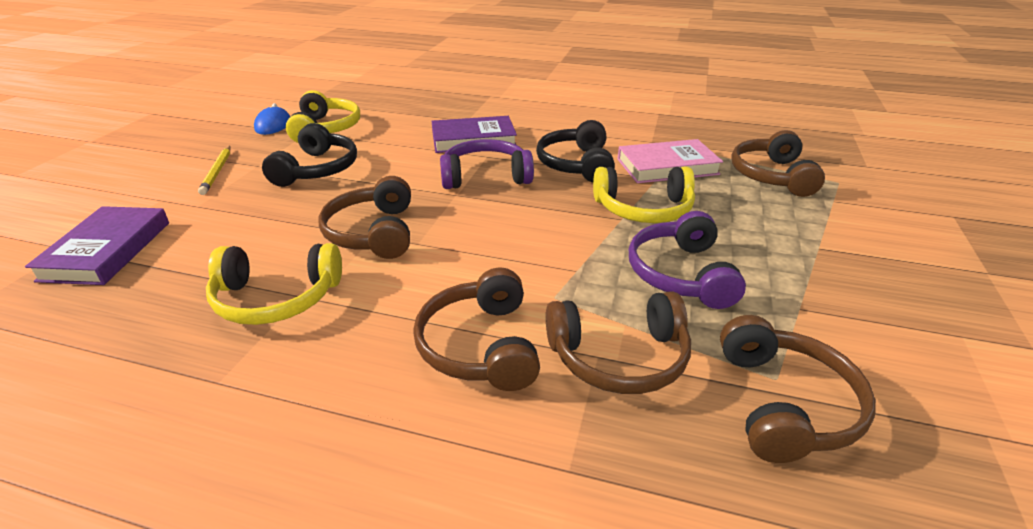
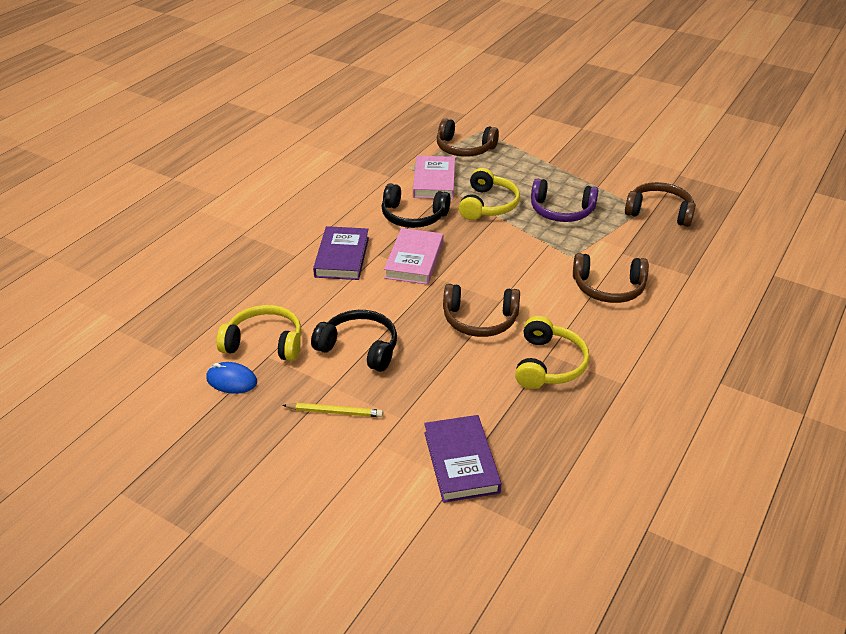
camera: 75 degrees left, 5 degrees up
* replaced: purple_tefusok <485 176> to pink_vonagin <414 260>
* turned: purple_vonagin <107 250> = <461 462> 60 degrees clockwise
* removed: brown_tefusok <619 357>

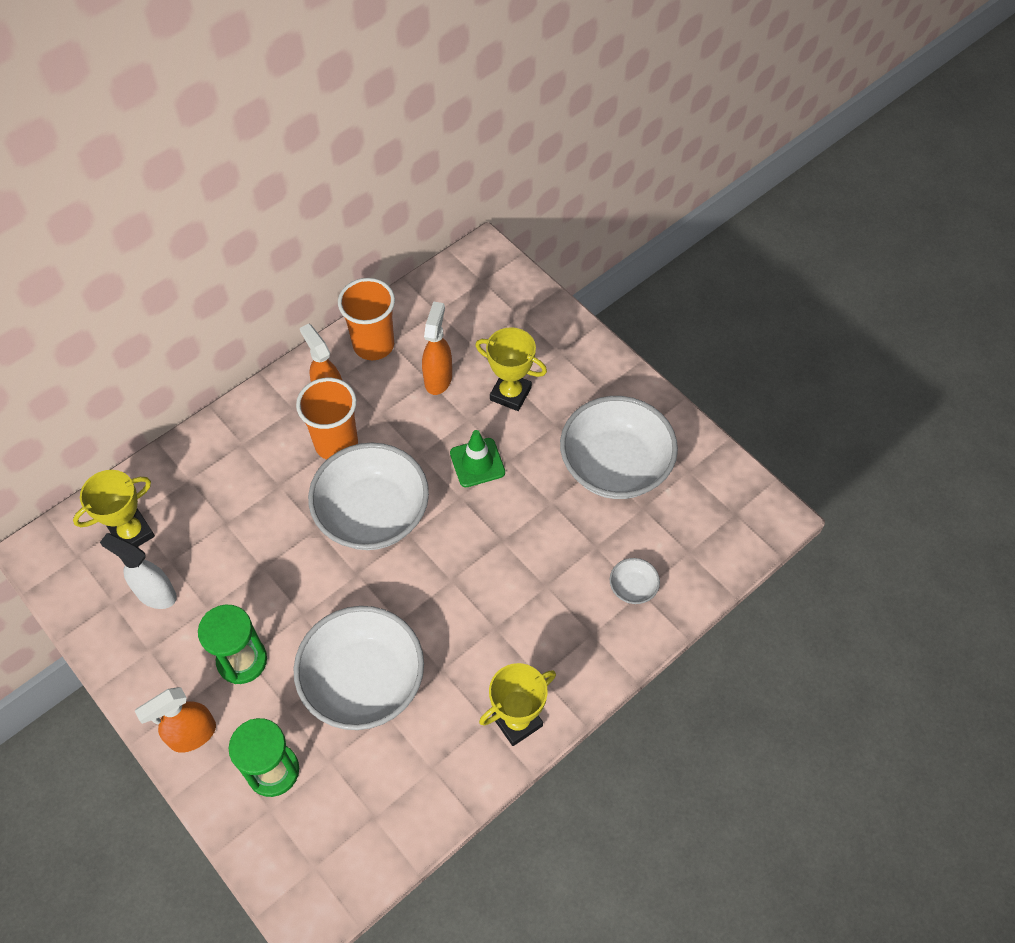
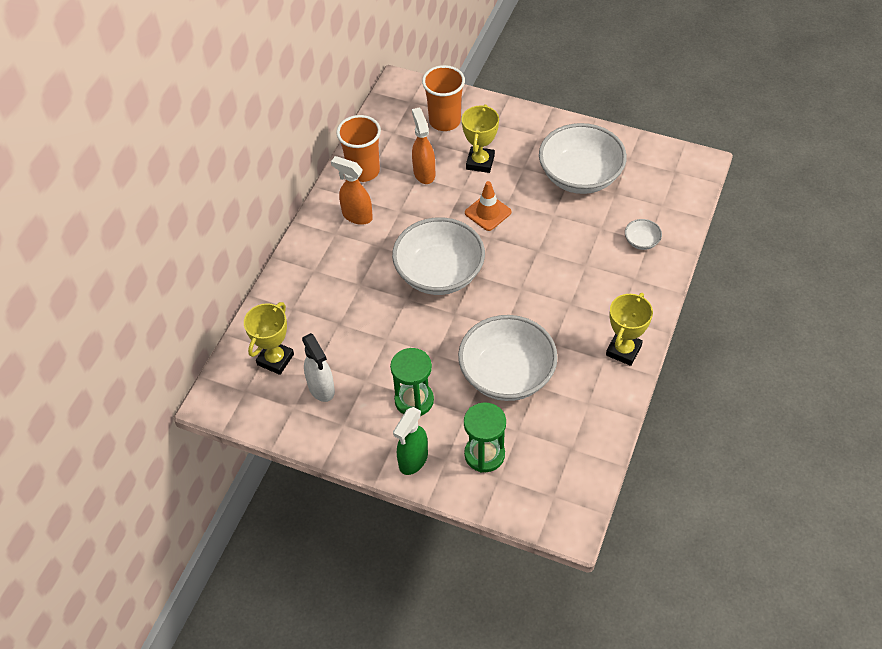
camera: 25 degrees left, 5 degrees down
* turned: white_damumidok <155 594> = <321 388> 120 degrees counterclockwise
* recoloured: orange_damumidok <192 735> to green_damumidok <413 460>
* moved: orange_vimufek <336 443> to <445 121>
* turned: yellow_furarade <510 394> = <480 162> 75 degrees counterclockwise
* recoloured: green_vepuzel <477 463> to orange_vepuzel <488 212>

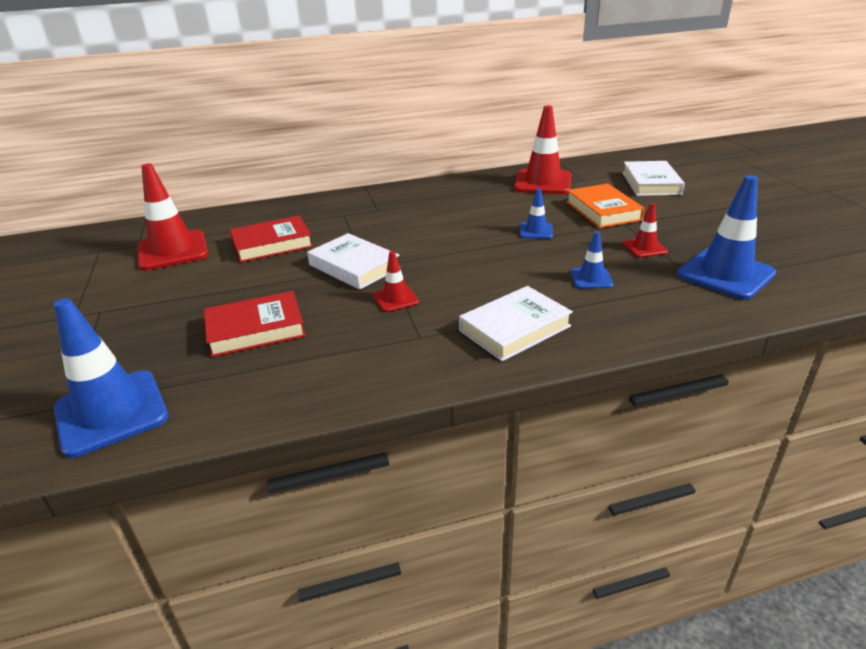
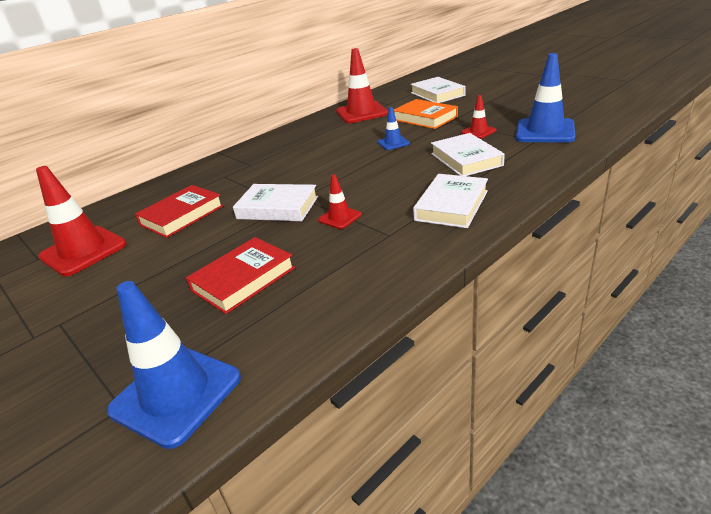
camera: 25 degrees left, 0 degrees up
* replaced: blue_vepuzel <591 278> to white_vonagin <466 159>

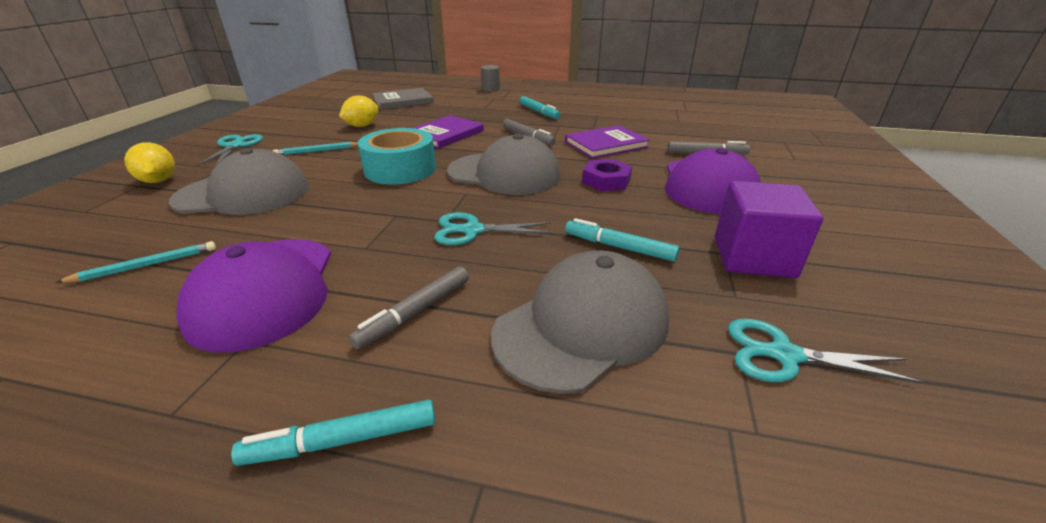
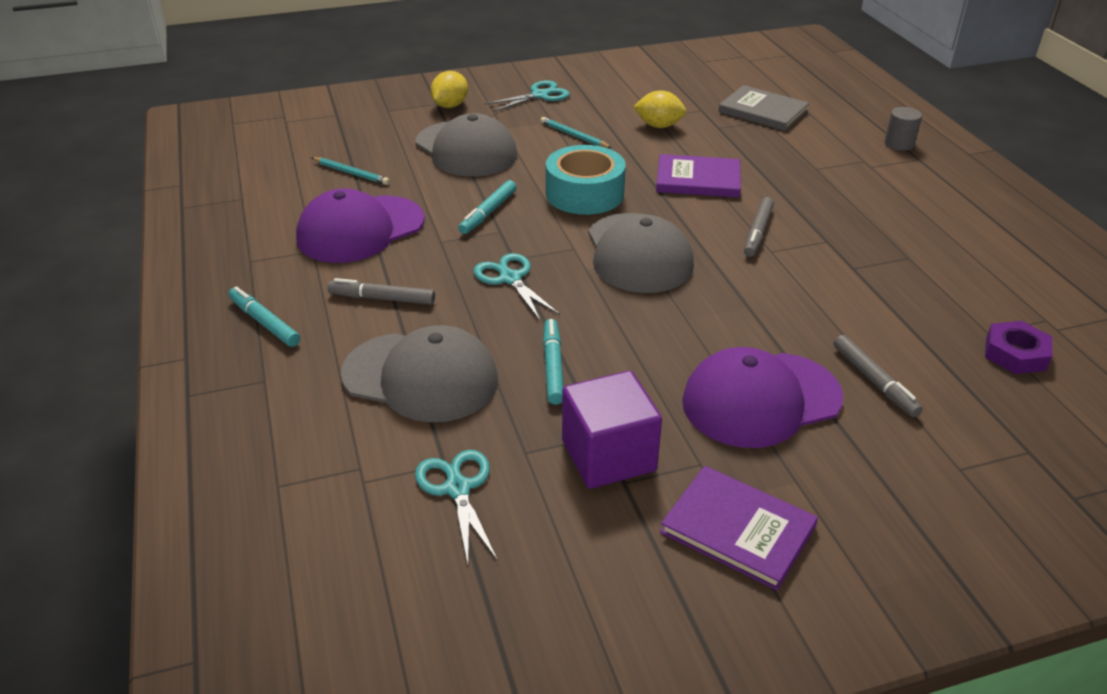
camera: 60 degrees right, 5 degrees up
* moved: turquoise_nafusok <539 112> to <488 213>
* moved: purple_vonagin <606 144> to <738 529>
* moved: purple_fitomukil <606 181> to <1015 354>

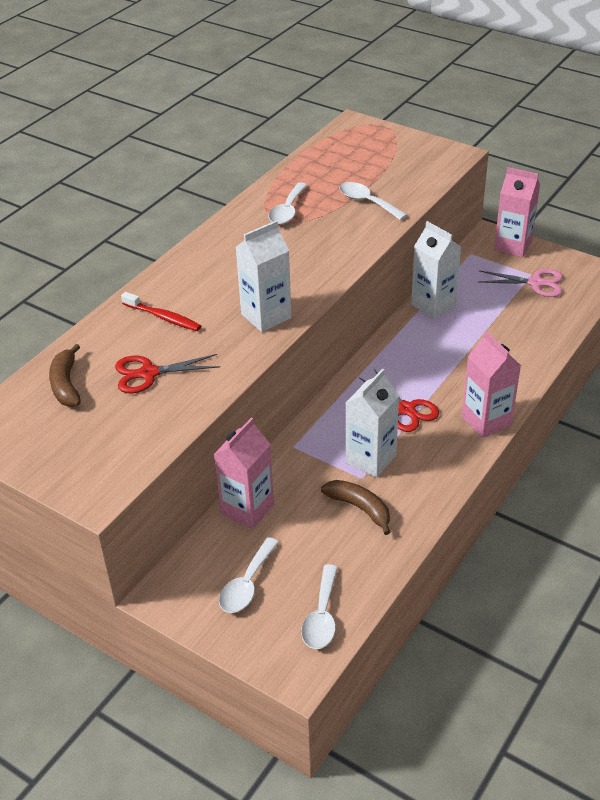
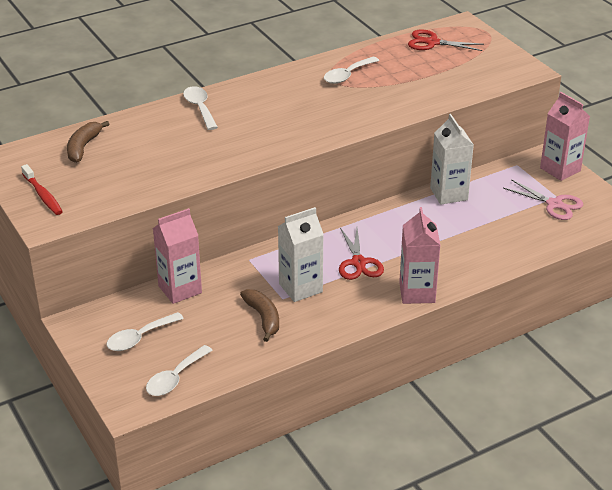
camera: 25 degrees right, 5 degrees down
* moved: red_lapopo <163 317> to <43 195>
* moved: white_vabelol <367 202> to <200 108>
* moved: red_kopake <148 373> to <432 42>
* removed: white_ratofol <266 316>

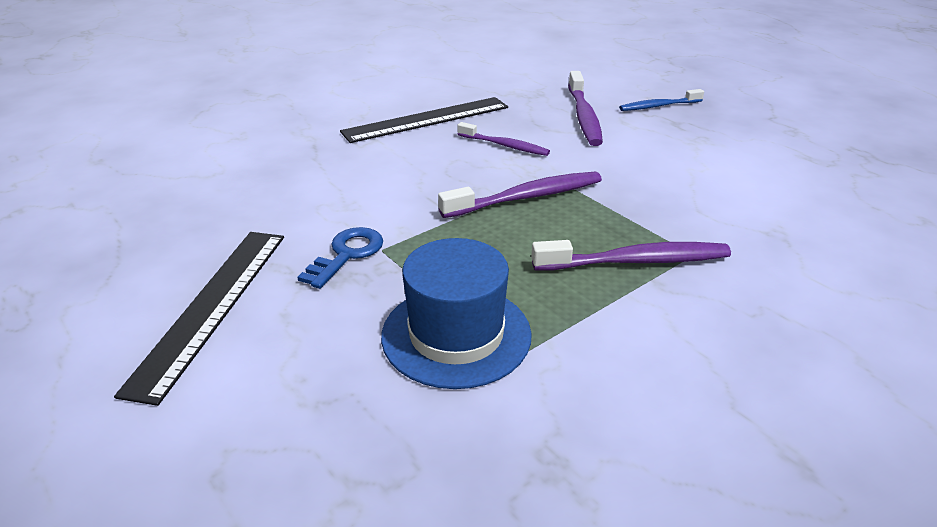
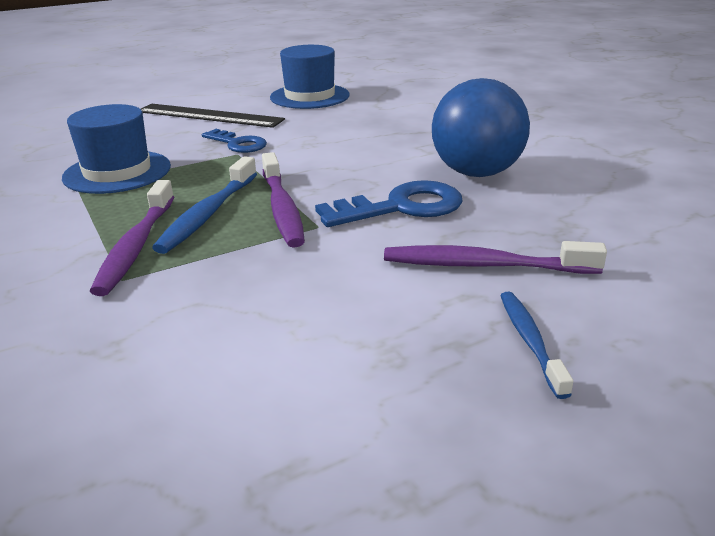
camera: 100 degrees right, 5 degrees down
* added: blue_lapopo <208 214>
* added: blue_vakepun <310 96>
* replaced: purple_lapopo <505 146> to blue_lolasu <401 207>
* replaced: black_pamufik <426 119> to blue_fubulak <476 173>

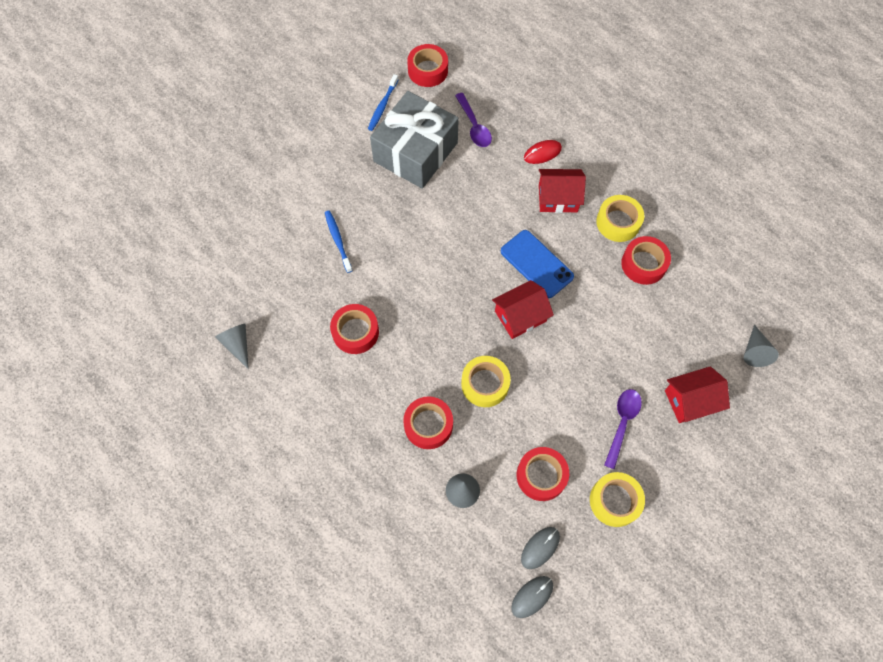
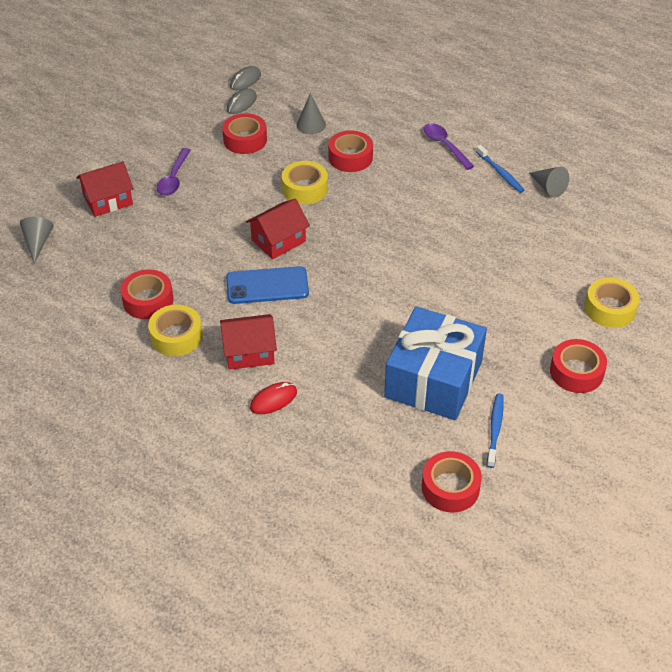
camera: 170 degrees right, 20 degrees down
* turned: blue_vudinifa <536 264> = <267 285> 45 degrees counterclockwise
* recoloured: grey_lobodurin <415 152> to blue_lobodurin <433 379>
* moved: purple_vabelol <474 126> to <445 146>
* moved: blue_lapopo <338 241> to <500 173>
* moved: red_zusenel <355 332> to <576 372>
* moved: yellow_zusenel <614 501> to <610 309>

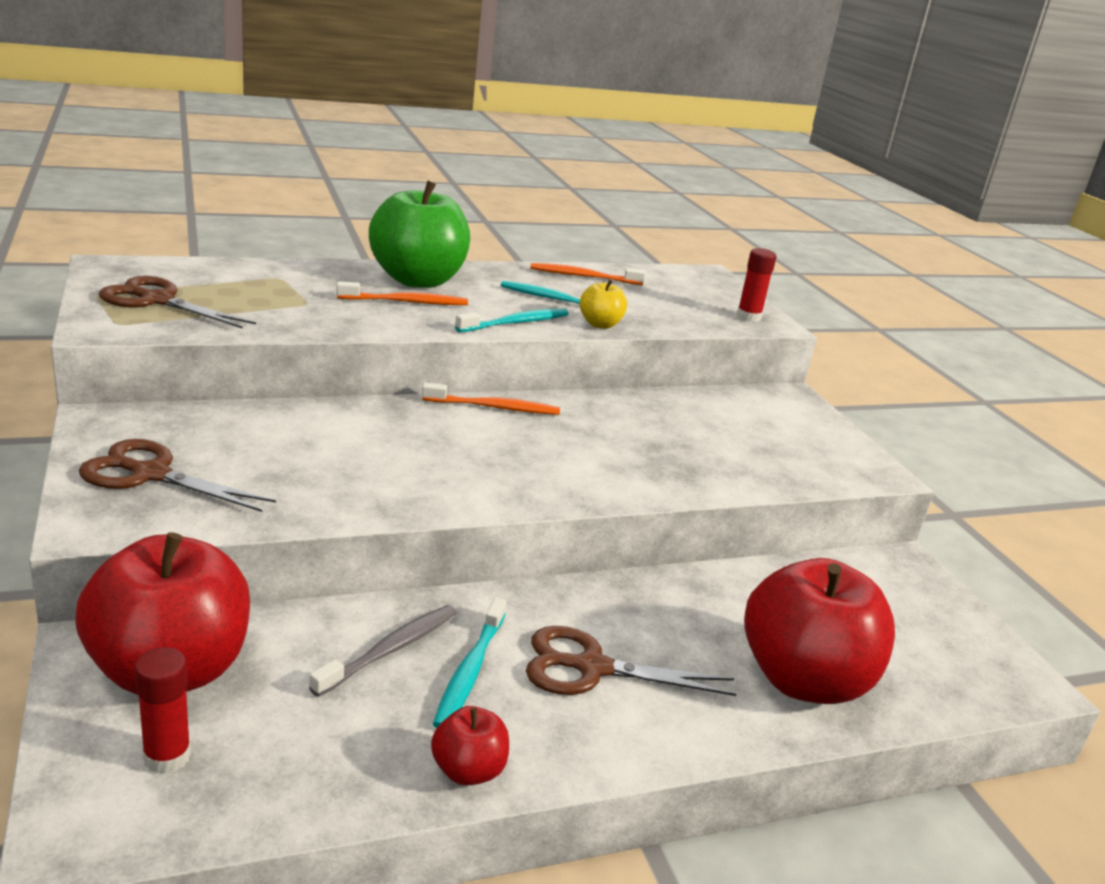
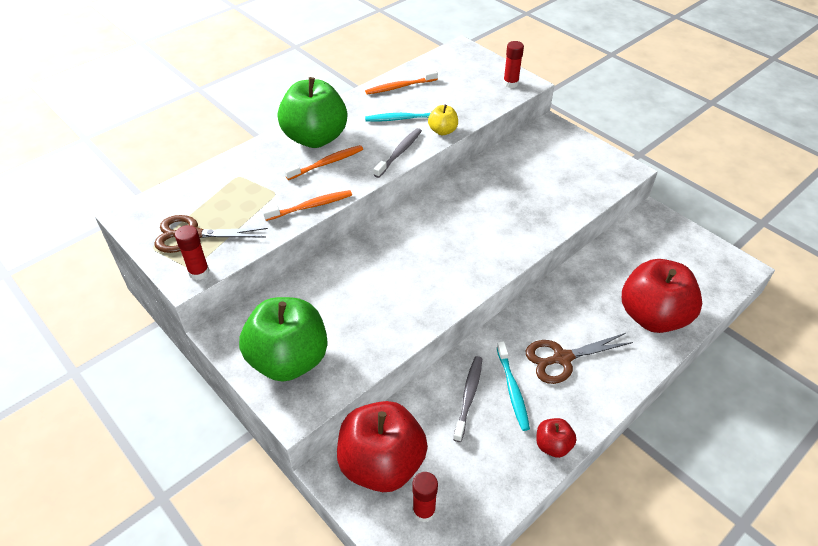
camera: 20 degrees left, 20 degrees up
* added: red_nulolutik <199 272>
* replaced: brown_kopake <151 474> to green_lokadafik <289 360>
* moved: orange_lapopo <494 407> to <311 206>
* recoloured: turquoise_lapopo <516 323> to grey_lapopo <399 153>

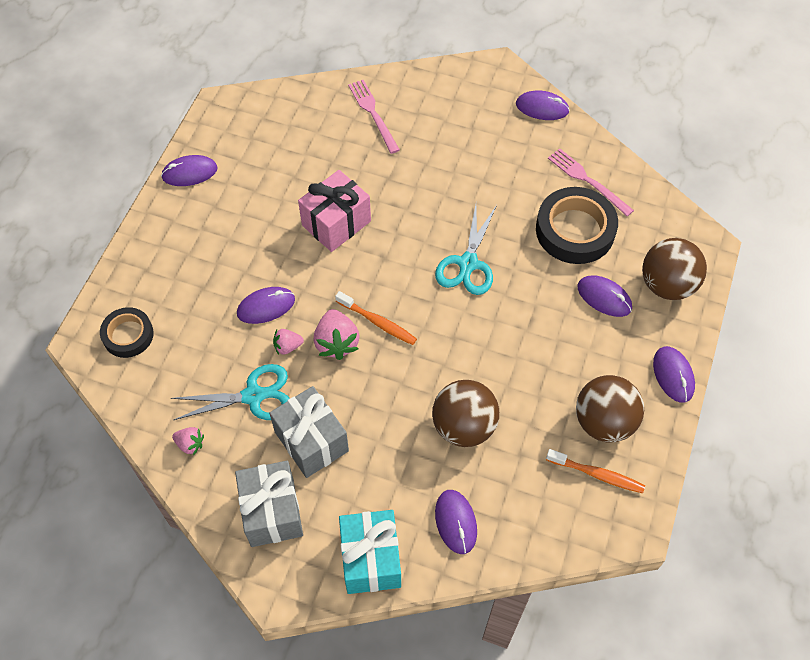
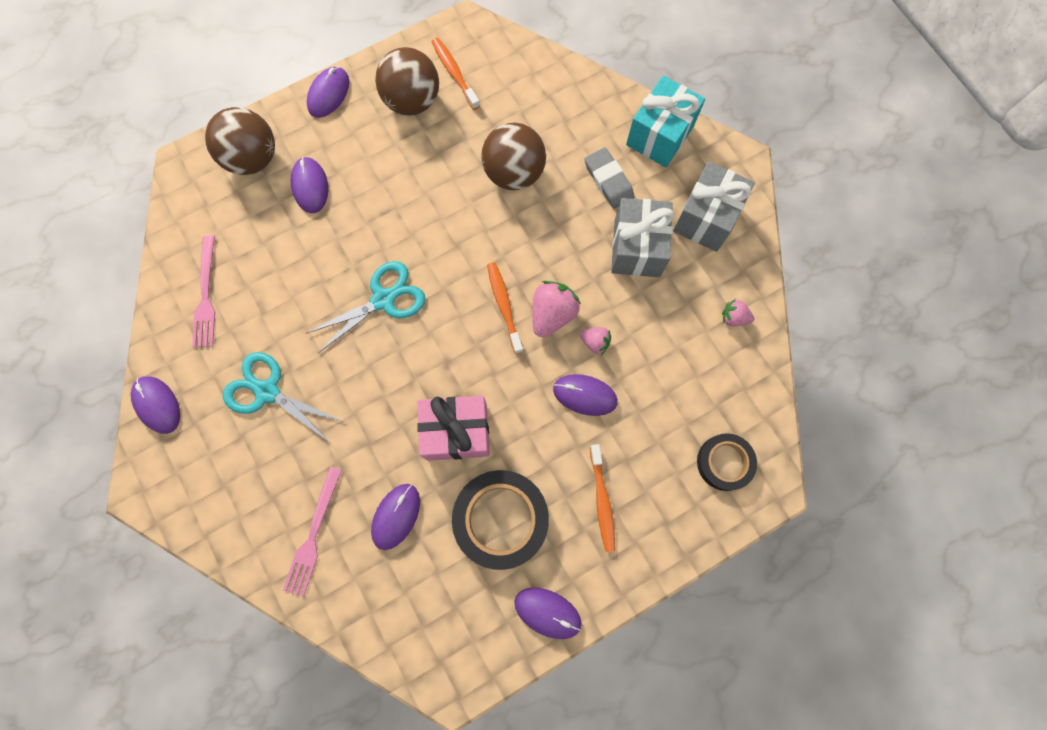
camera: 140 degrees left, 15 degrees up
* moved: turquoise_kopake <253 396> to <267 392>
* moved: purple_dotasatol <456 522> to <396 516>
* moved: black_zusenel <575 230> to <501 519>
* added: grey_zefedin <608 180>
* added: orange_lapopo <602 501>
* turned: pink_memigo <190 444> = <734 318> 45 degrees counterclockwise

